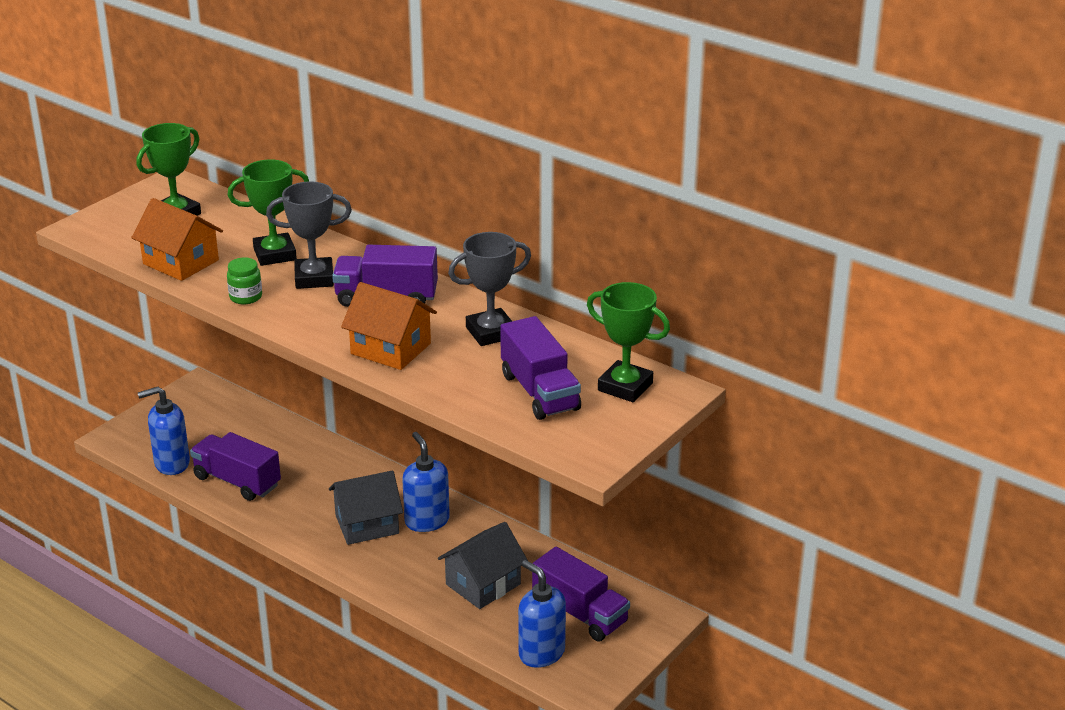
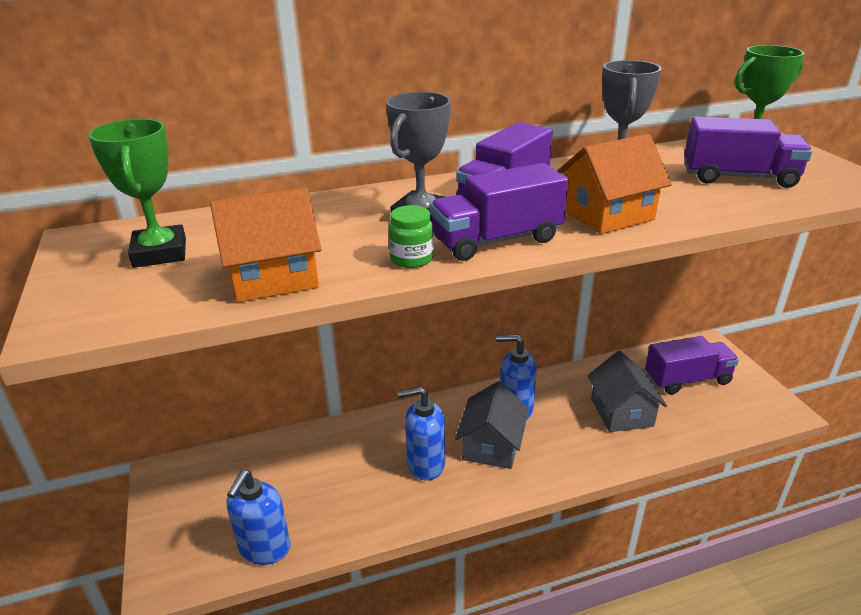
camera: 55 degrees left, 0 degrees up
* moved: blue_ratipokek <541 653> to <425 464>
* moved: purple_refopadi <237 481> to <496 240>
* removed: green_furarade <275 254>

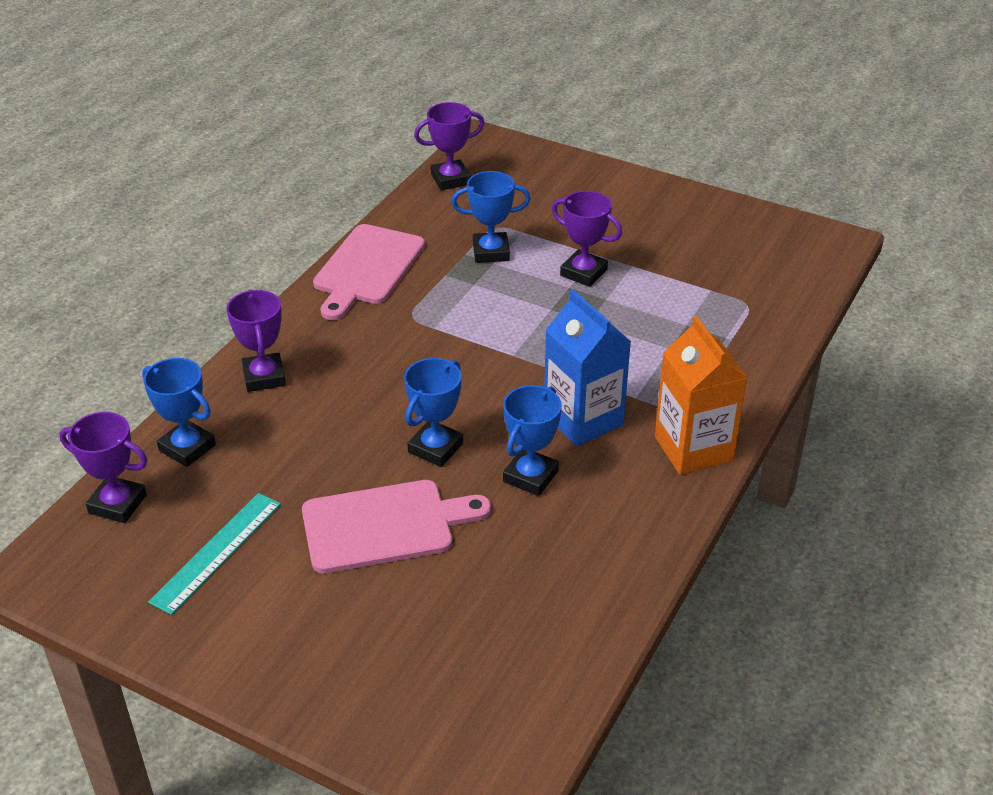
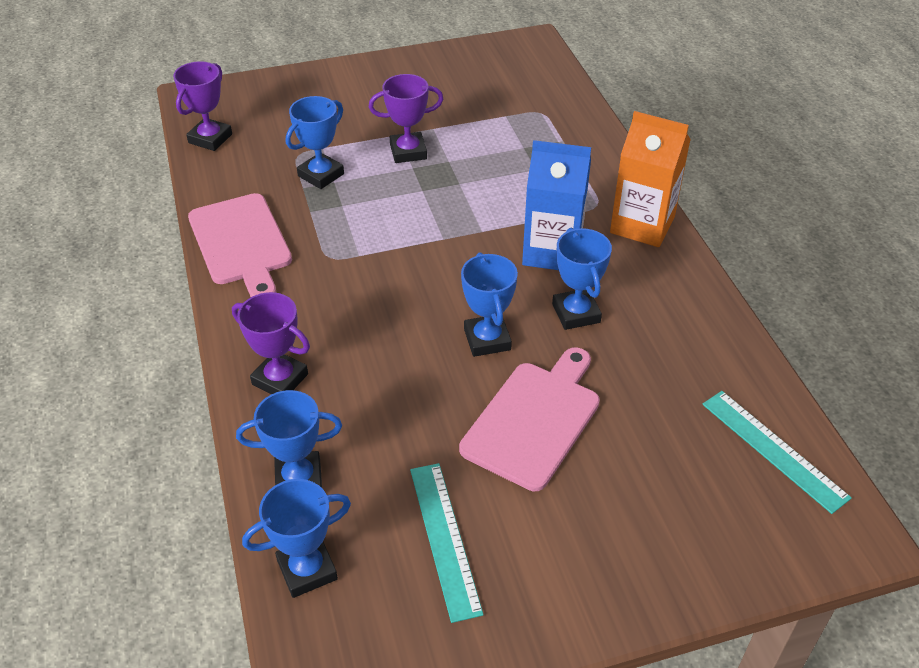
camera: 45 degrees left, 5 degrees up
* recoloured: purple_furarade <117 504> to blue_furarade <307 570>
* added: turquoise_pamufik <773 449>

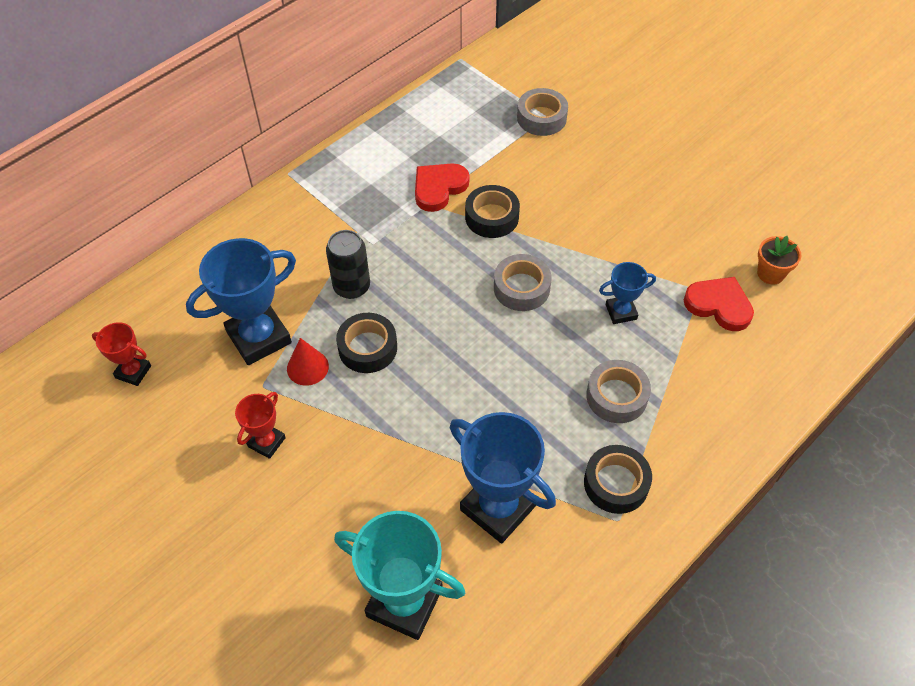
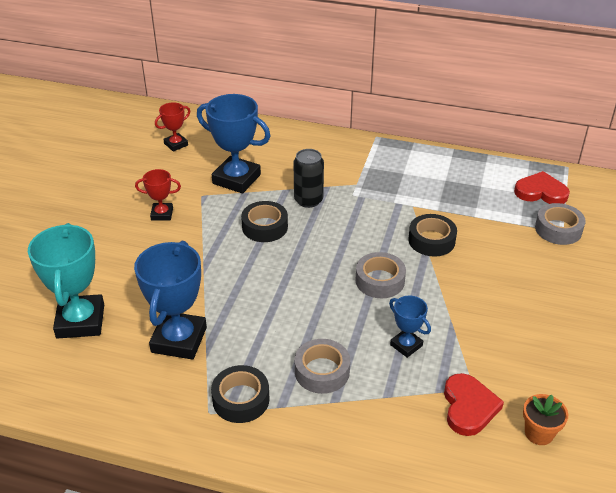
camera: 60 degrees right, 15 degrees down
* turned: red_furarade <133 372> = <176 144> 60 degrees clockwise
* moved: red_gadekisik <439 188> to <541 192>
* removed: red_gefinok <307 367>

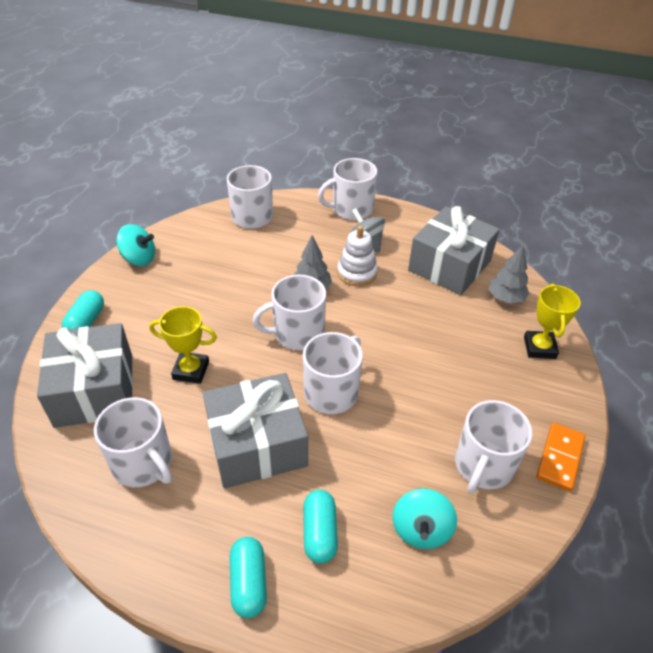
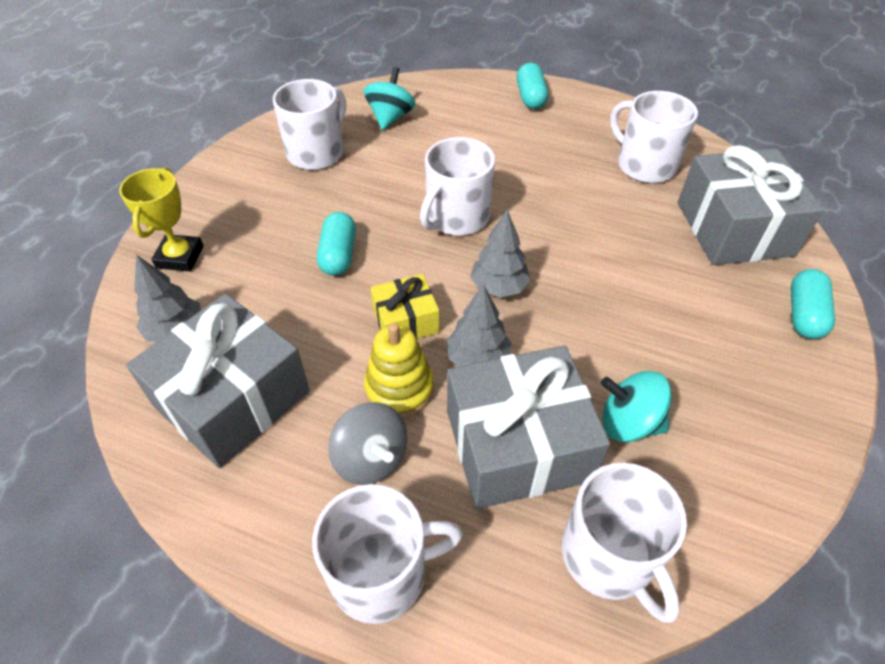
camera: 175 degrees left, 5 degrees up
* moved: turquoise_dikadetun <320 532> to <338 255>
* recoloured: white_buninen <357 273> to yellow_buninen <399 388>
* added: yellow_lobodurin <406 321>
* moved: grey_lobodurin <257 444> to <518 445>
* replaced: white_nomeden <297 333> to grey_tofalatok <499 287>
* moved: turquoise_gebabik <139 258> to <629 423>
* removed: yellow_furarade <191 370>
* removed: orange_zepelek <560 458>

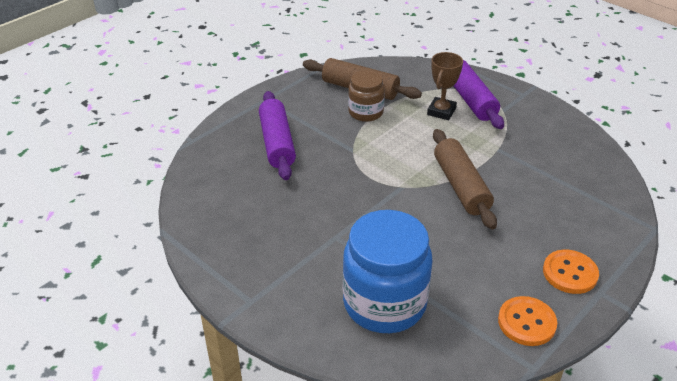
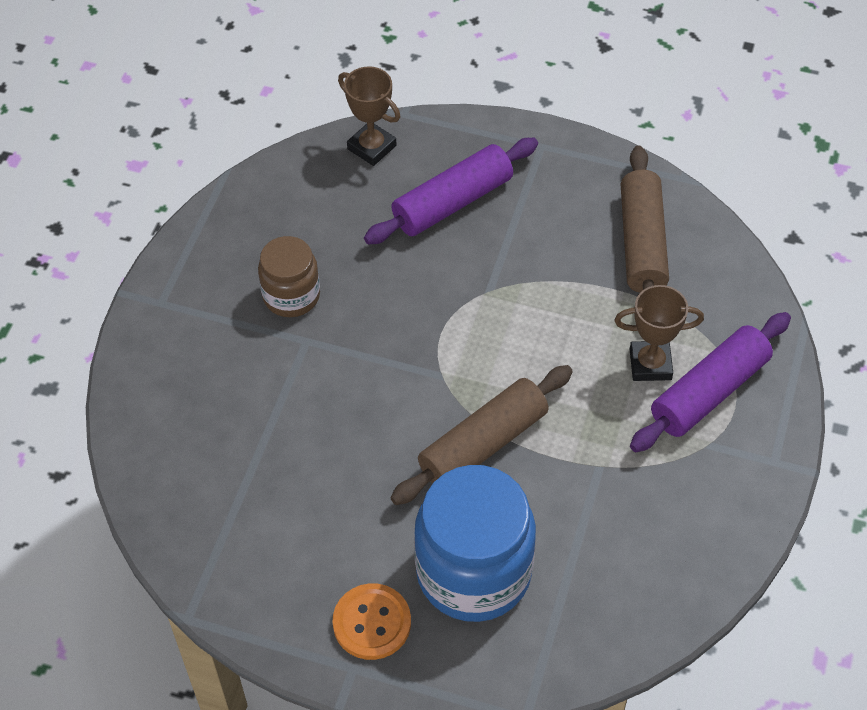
camera: 65 degrees right, 15 degrees up
* moved: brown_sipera <365 112> to <291 296>
* added: brown_furarade <371 147>
* moved: blue_sipera <384 303> to <473 572>
* removed: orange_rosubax <526 322>

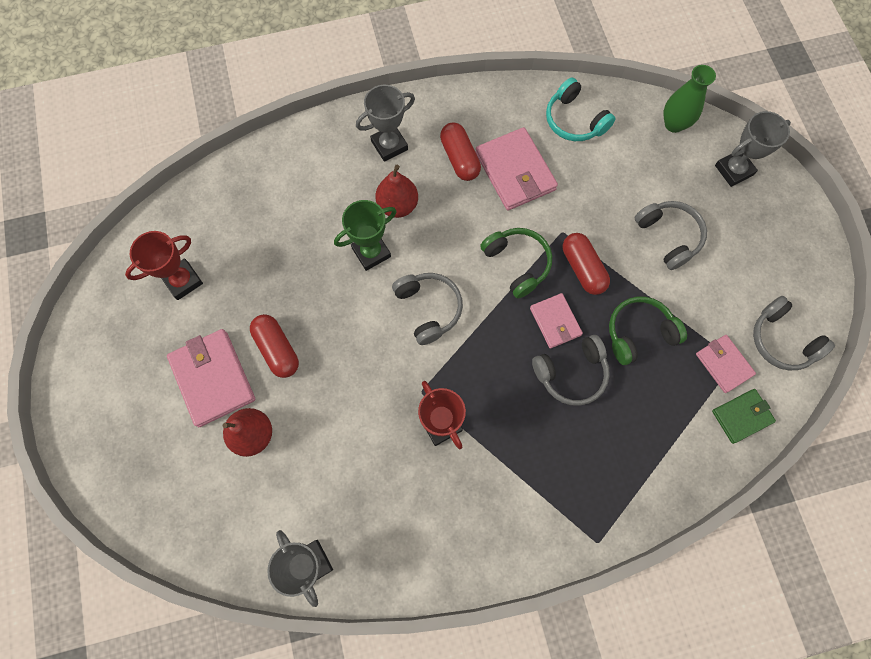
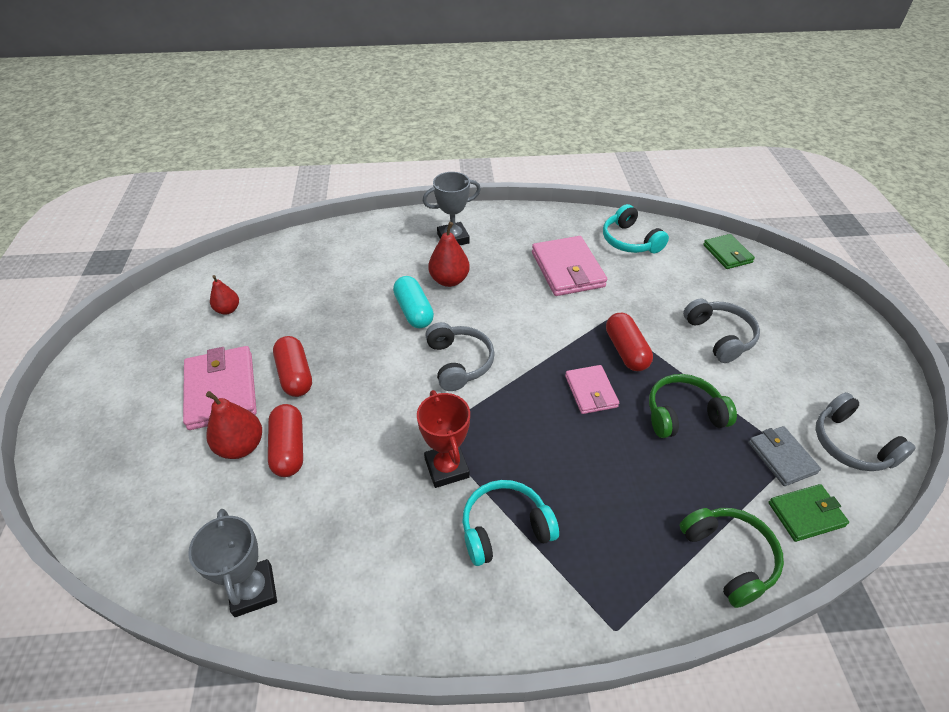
camera: 10 degrees right, 25 degrees down
* replaced: red_furarade <183 281> to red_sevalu <228 310>
* moved: red_dikadetun <460 158> to <289 448>
* replaced: green_furarade <371 252> to turquoise_dikadetun <414 311>
* added: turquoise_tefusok <505 528>
* moved: green_tefusok <517 263> to <729 557>
* replaced: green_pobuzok <674 124> to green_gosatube <727 254>
* recoloured: pink_gosatube <723 364> to grey_gosatube <781 457>
* removed: grey_tefusok <571 373>
* removed: grey_furarade <733 170>

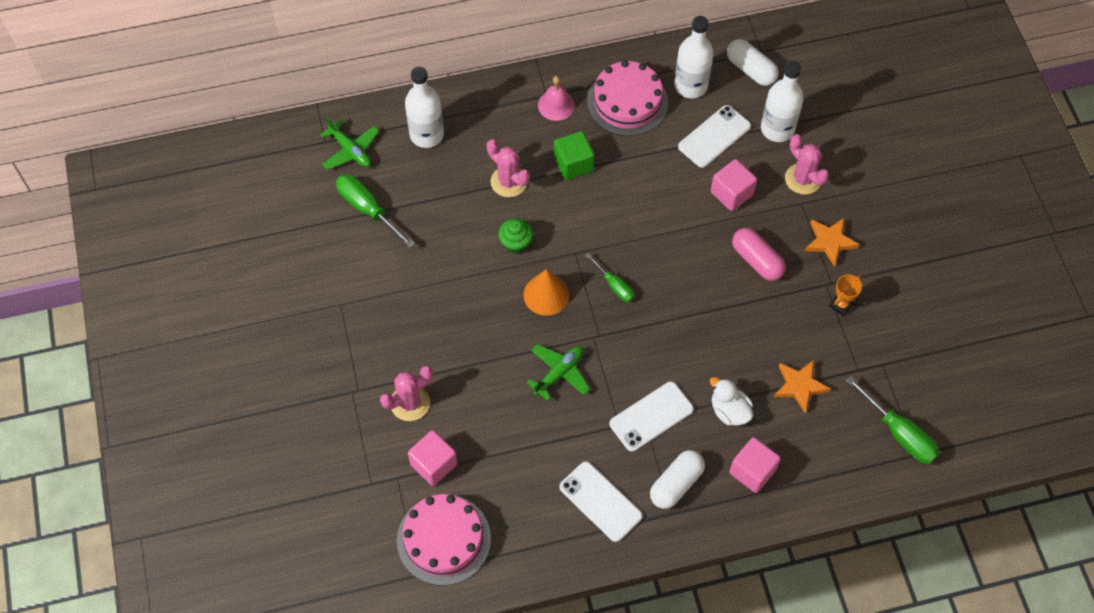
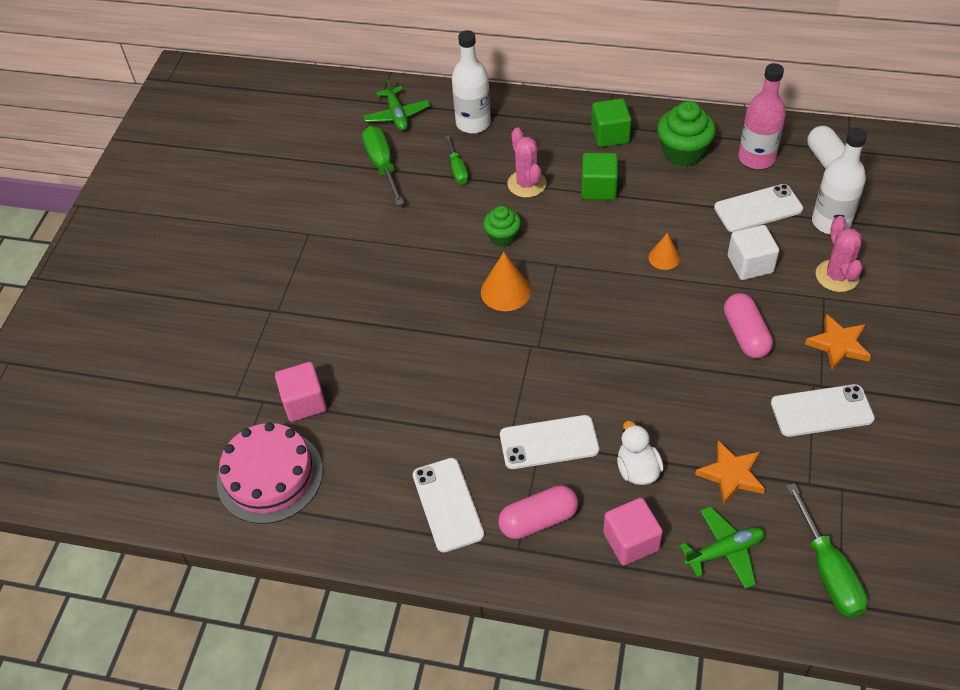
camera: 30 degrees right, 10 degrees down
* moved: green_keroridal <614 285> to <457 169>
* recoloured: white_dikadetun <676 484> to pink_dikadetun <538 520>
* replaced: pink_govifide <556 105> to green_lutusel <610 135>
* added: orange_gefinok <664 257>
* replaced: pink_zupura <627 102> to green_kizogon <683 153>
* moved: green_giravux <559 373> to <724 551>
* recoloured: pink_lutusel <731 193> to white_lutusel <750 264>
* recoloured: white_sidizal <690 86> to pink_sidizal <756 158>
* replaced: orange_furarade <841 305> to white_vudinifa <821 411>
* removed: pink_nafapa <410 403>

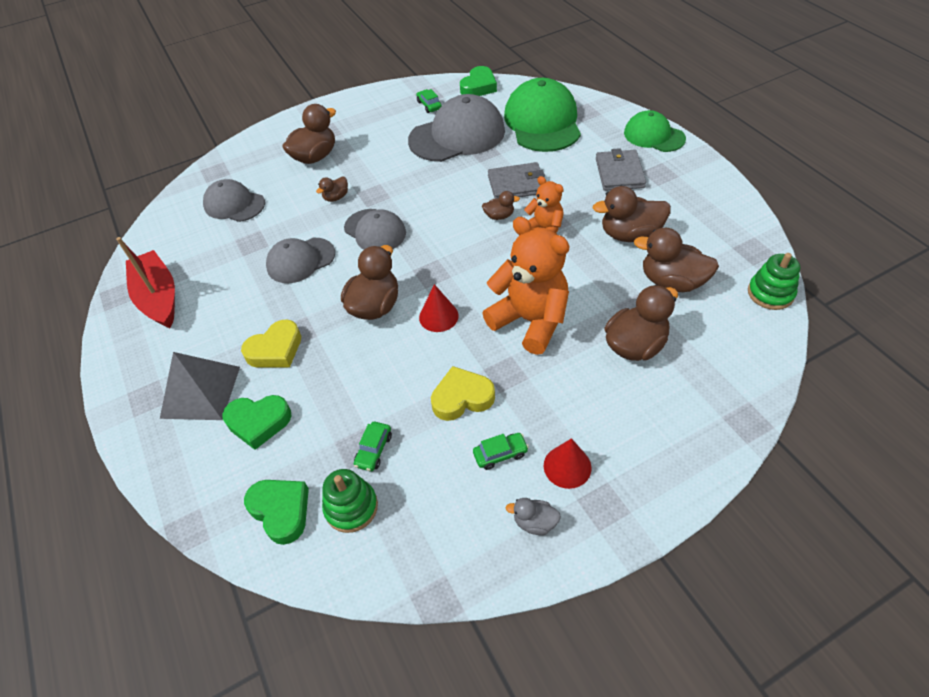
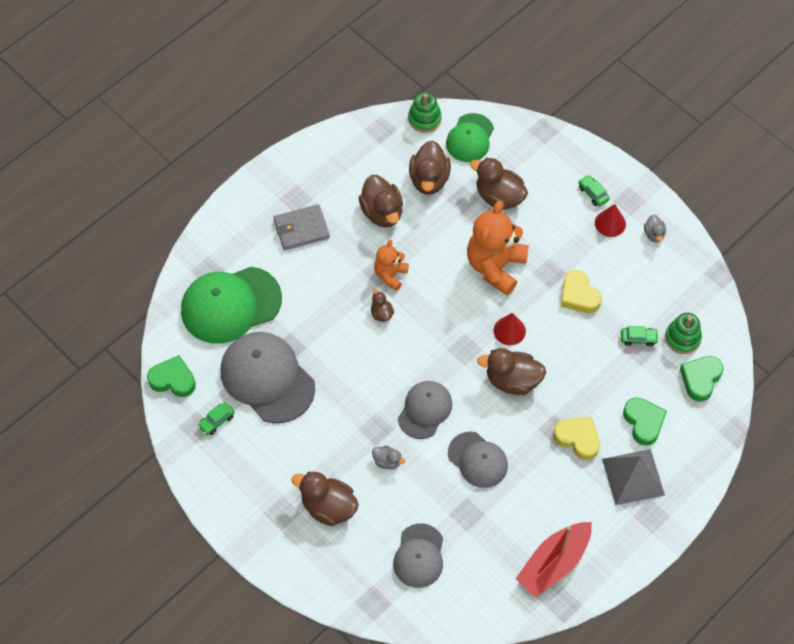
camera: 110 degrees left, 10 degrees up
* recoloured: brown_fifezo <336 197> to grey_fifezo <387 461>
* moved: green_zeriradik <654 136> to <470 138>
* moved: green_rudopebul <500 454> to <593 193>
* removed: grey_gosatube <517 184>

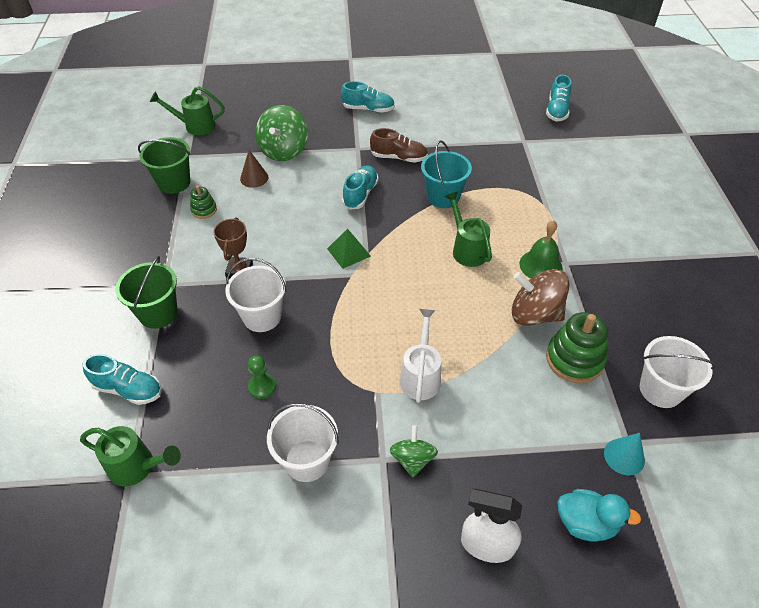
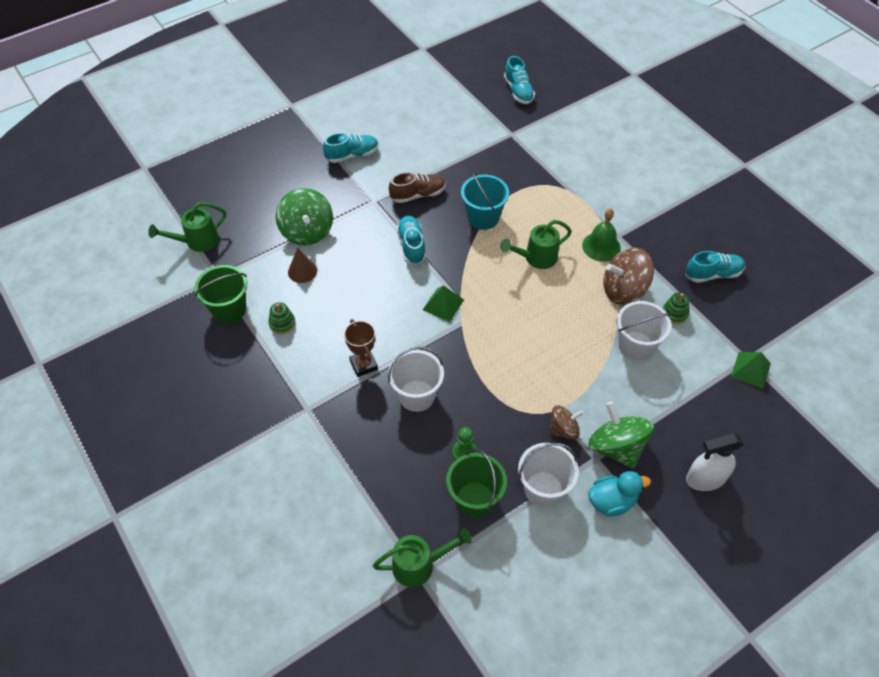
camera: 30 degrees left, 5 degrees up
* moved: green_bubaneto <158 313> to <475 500>
* turned: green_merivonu <467 249> = <536 258> 60 degrees counterclockwise
* added: brown_gebabik <563 430>
* resized: green_gebabik <412 459> = <616 447> x1.66
* moved: turquoise_fifezo <585 523> to <612 501>
* moved: white_bubaneto <660 390> to <636 346>
* resized: green_buninen <574 359> = <674 313> x0.54
* moved: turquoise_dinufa <128 389> to <713 274>
* replaced: turquoise_gefinok <624 456> to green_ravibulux <750 370>
* removed: white_merivonu <421 376>

